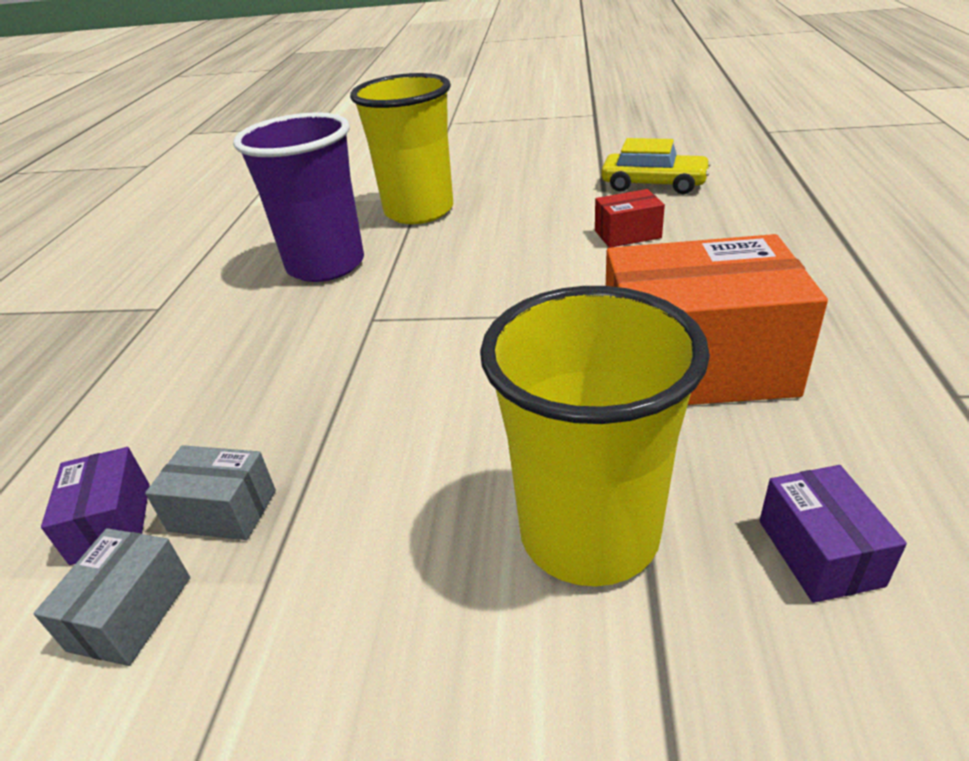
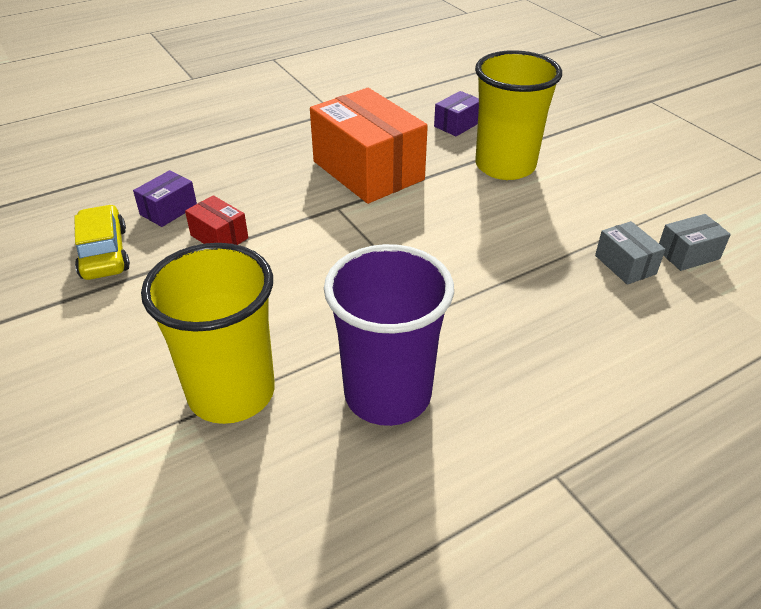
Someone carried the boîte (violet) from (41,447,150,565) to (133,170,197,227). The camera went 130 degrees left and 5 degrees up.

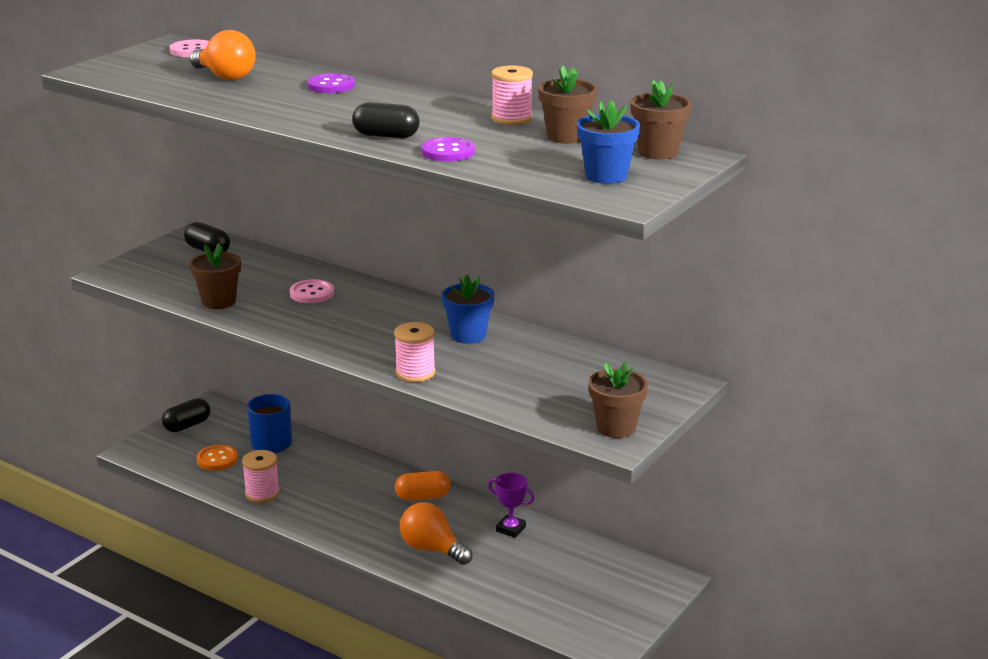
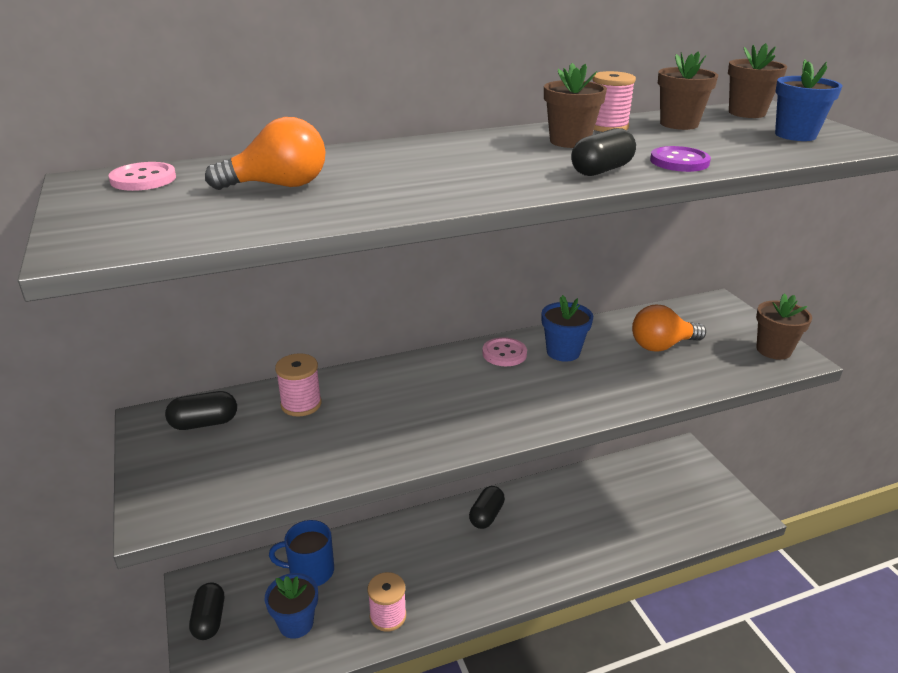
Someone took away the bouton (violet) at (307,73,355,93). Someone carried the pot de fleurs (marron) from (190,243,241,309) to (544,63,607,148). Someone carried the bouton (rose) from (290,279,334,303) to (482,337,527,366). Someone carried the bobine (rose) from (394,322,435,382) to (275,353,322,417). Someone swapped the bouton (orange) at (197,445,238,471) for the pot de fleurs (bleu) at (265,573,318,639). Someone repainted the gélule (orange) at (395,471,451,501), which became the gélule (noir) at (469,486,505,529). Someone took away the trophée (violet) at (488,473,534,538). Someone carried the ampoule (orange) from (400,502,473,565) to (632,305,706,352). The camera went 55 degrees left and 5 degrees up.

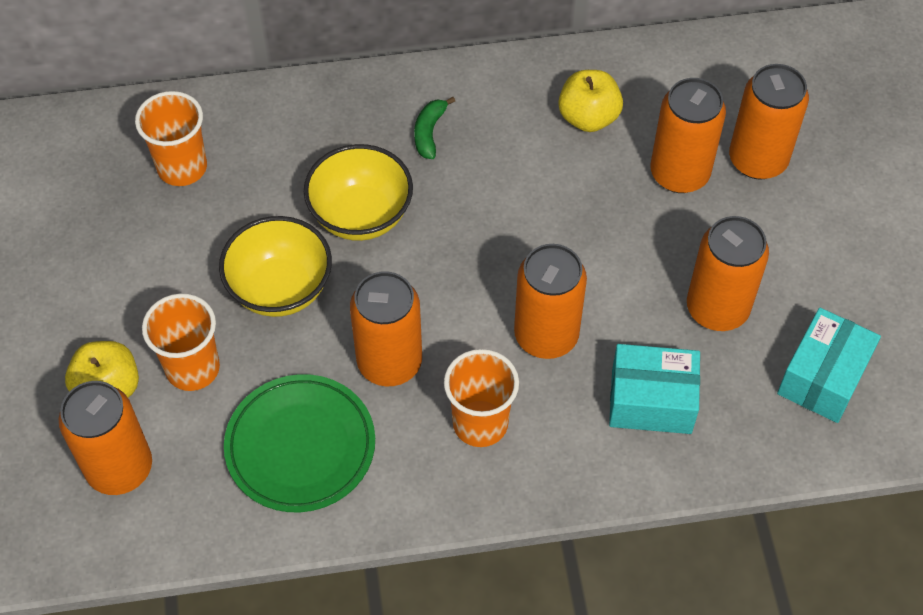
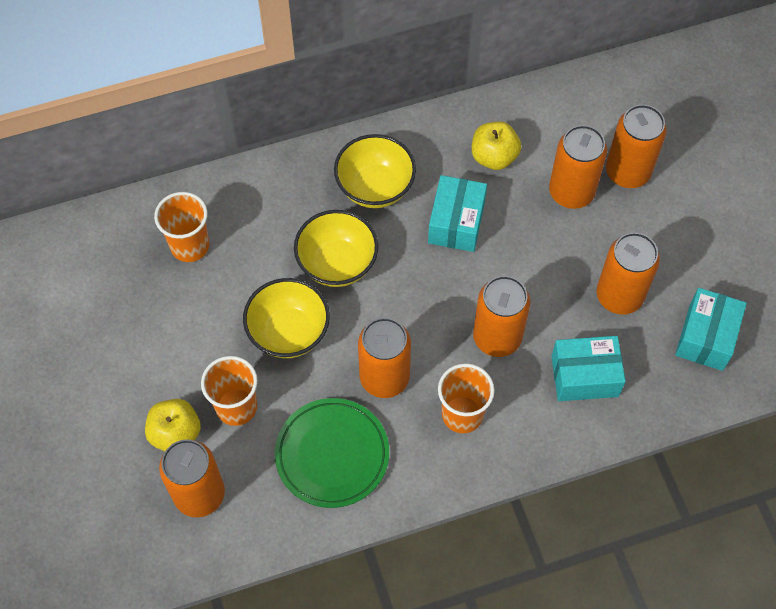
Someone swapped the banane (vert) at (414,97,455,159) for the bol (jaune) at (334,134,416,208). Someone put down the boîte (turquoise) at (428,175,487,252). The camera went 10 degrees left and 5 degrees up.

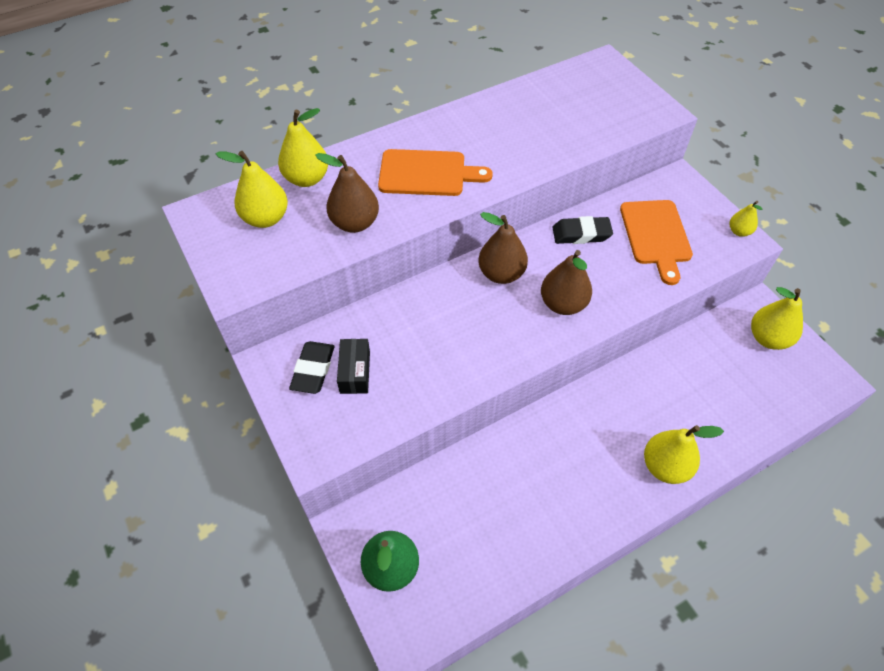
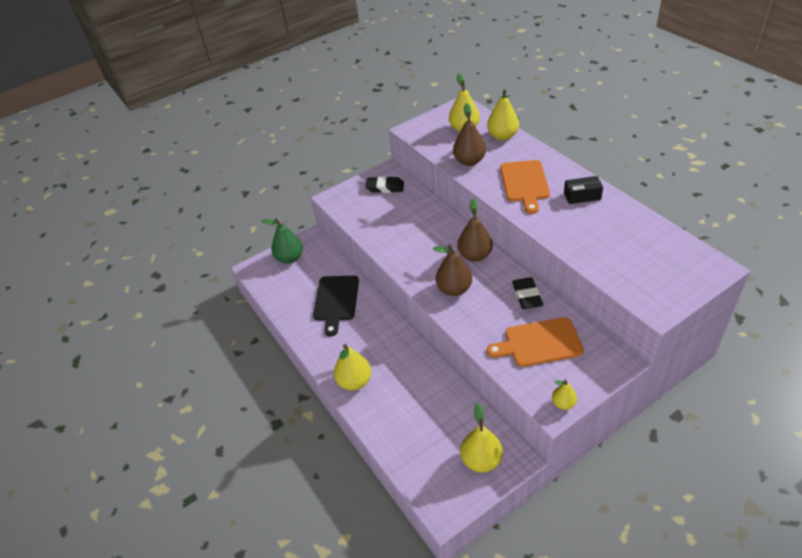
Someone carried the boîte (noir) from (337,339,370,394) to (564,176,603,204). Someone put down the planche à découper (noir) at (313,276,359,336). The camera went 90 degrees right and 10 degrees down.

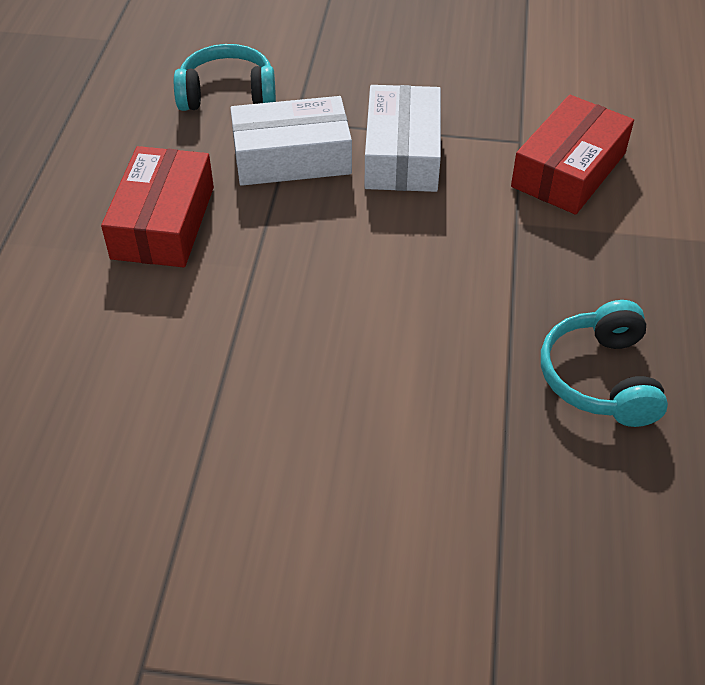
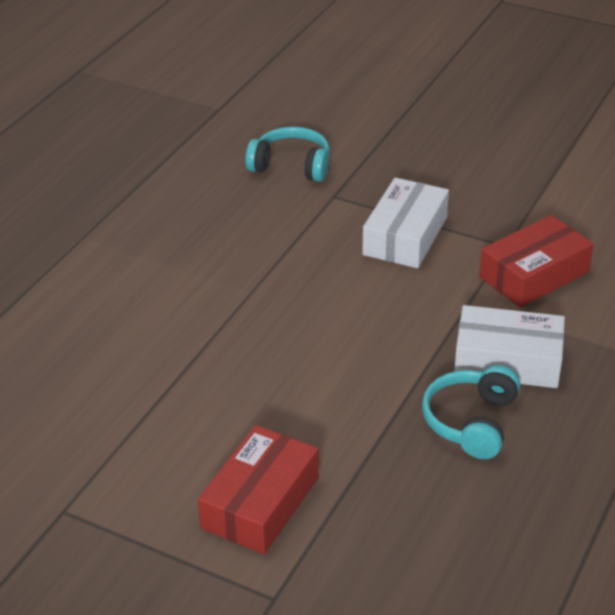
Someone carried the boîte (blanc) from (230,96,352,186) to (454,305,565,388). Someone carried the boîte (rouge) from (101,146,214,267) to (198,425,319,554). The camera went 20 degrees right and 10 degrees down.

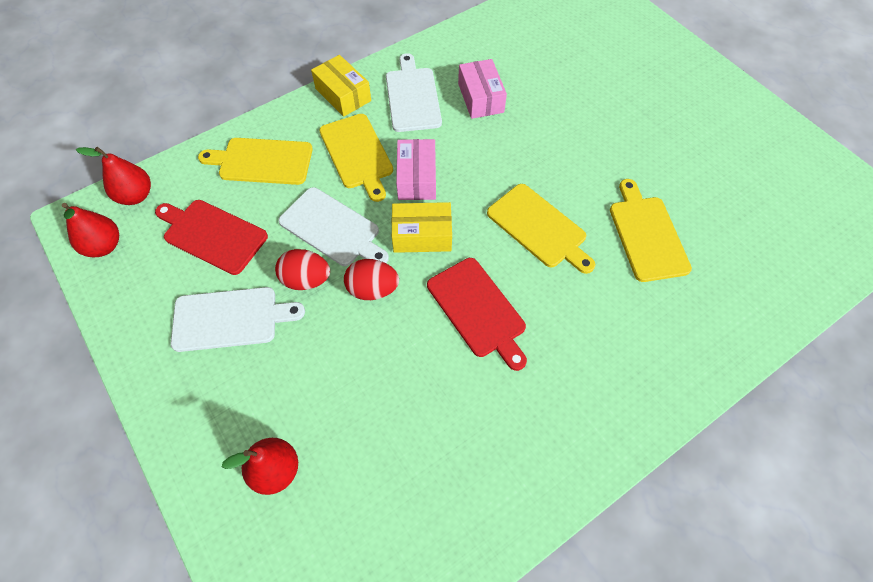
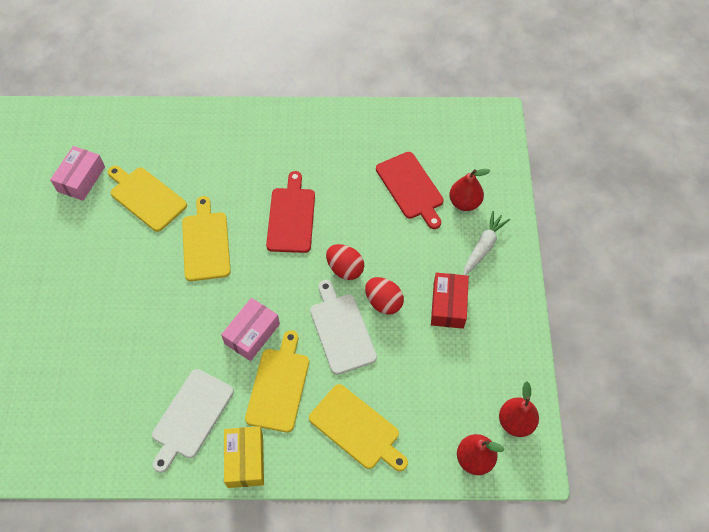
Someone carried the boîte (rose) from (458,59,507,119) to (50,146,105,201). Someone rotated the planche à découper (jaune) at (610,179,692,282) by 105 degrees clockwise. Someone carried the planche à découper (rouge) from (155,200,268,275) to (376,152,444,229). Someone took away the boîte (jaune) at (392,202,452,253). Someone swapped the planche à découper (blanc) at (171,287,305,352) for the boîte (rouge) at (431,272,469,329). Someone put down the carotte (blanc) at (464,211,510,275). The camera went 145 degrees left and 0 degrees up.

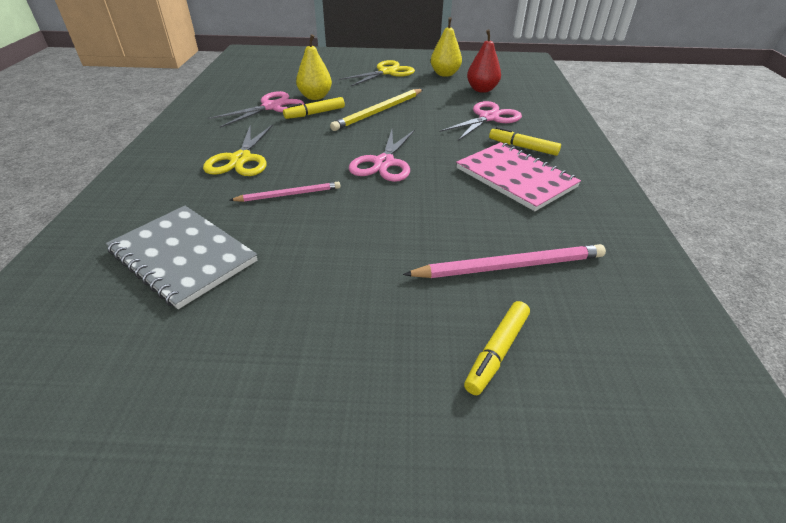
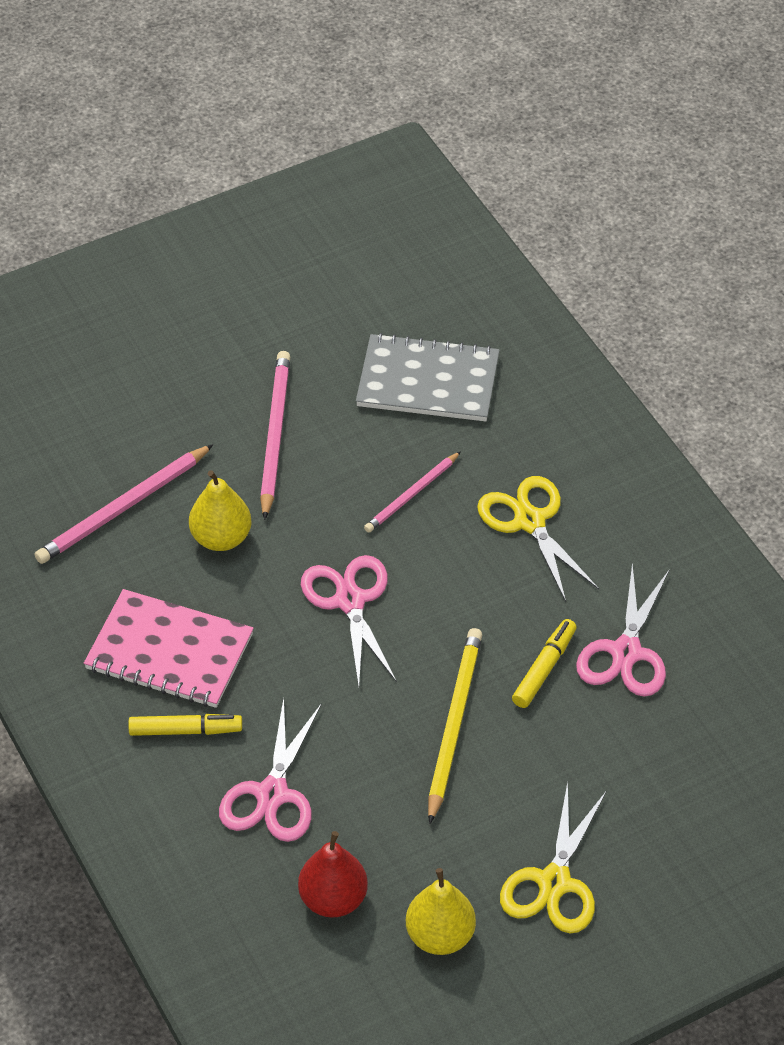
Someone carried the poire (jaune) from (296,34,332,100) to (189,470,252,551). Someone took away the feutre (jaune) at (464,301,530,395). Someone put down the crayon (rose) at (260,351,290,520). The camera went 150 degrees right and 10 degrees up.

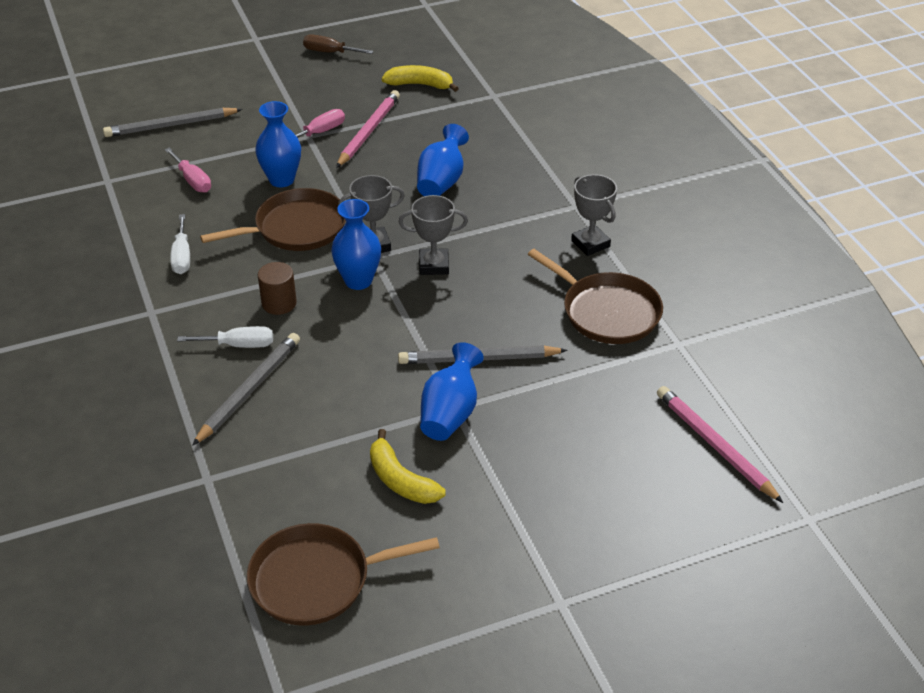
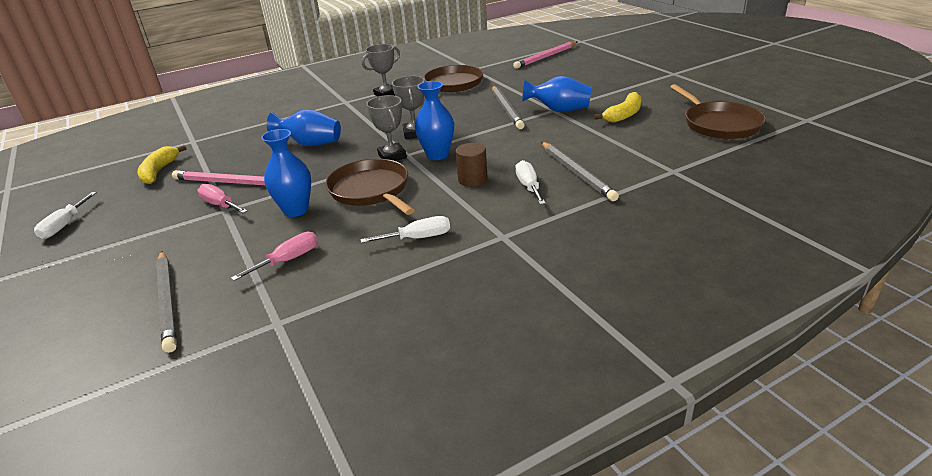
Someone repainted the tournevis (marron) at (303,35,374,54), which became the tournevis (blanc) at (34,192,97,239). Someone rotated the crayon (gris) at (192,333,300,446) by 135 degrees counterclockwise. The camera went 95 degrees left and 10 degrees down.

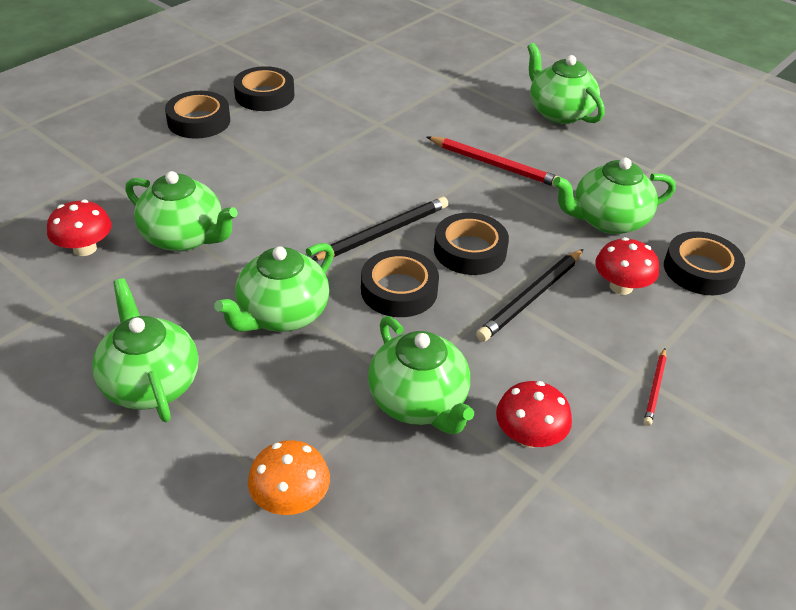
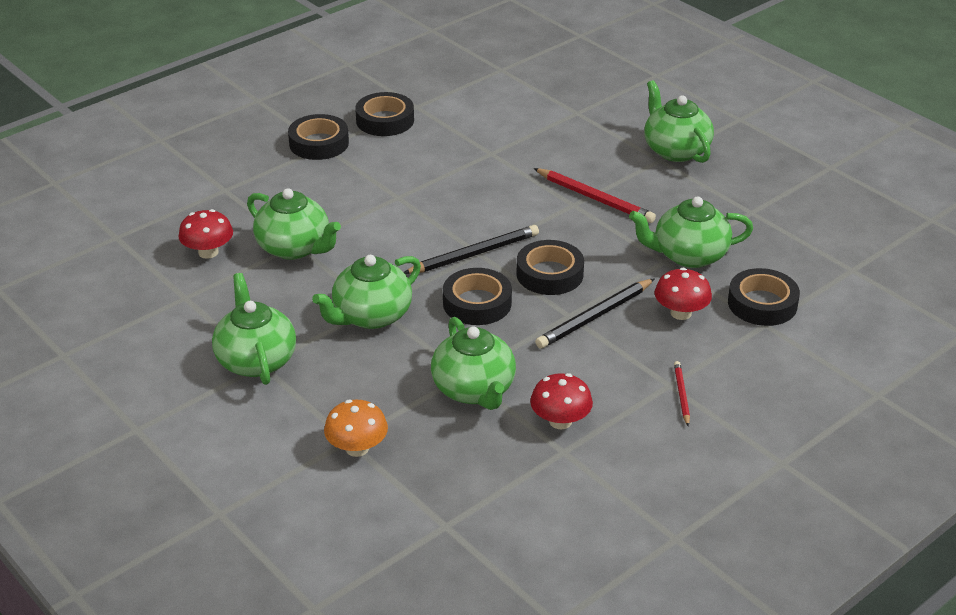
Someone rotated the crayon (rouge) at (644,348,667,426) by 150 degrees clockwise. The camera went 10 degrees right and 5 degrees down.

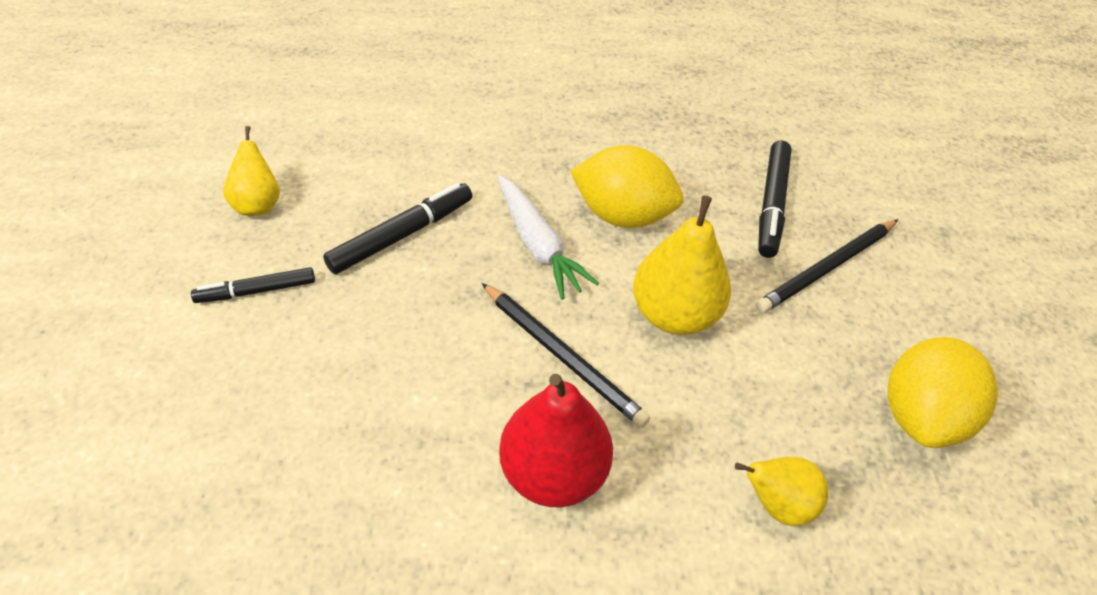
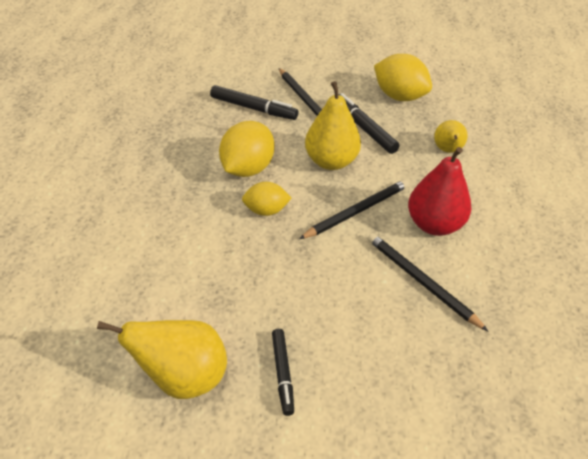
Someone scaled the poire (jaune) at (223,126,280,216) by 1.66. Someone swapped the carotte (blanc) at (498,175,599,300) for the citron (jaune) at (242,182,291,216). Someone carried the feutre (noir) from (323,183,473,274) to (338,93,399,154). Someone put down the crayon (noir) at (367,233,488,331). The camera went 80 degrees left and 5 degrees down.

